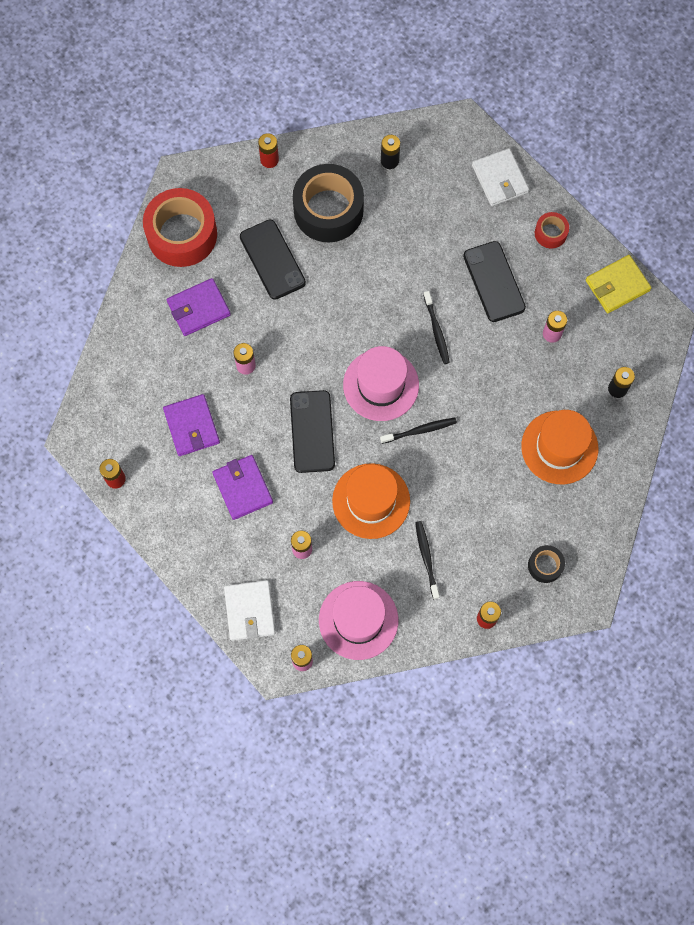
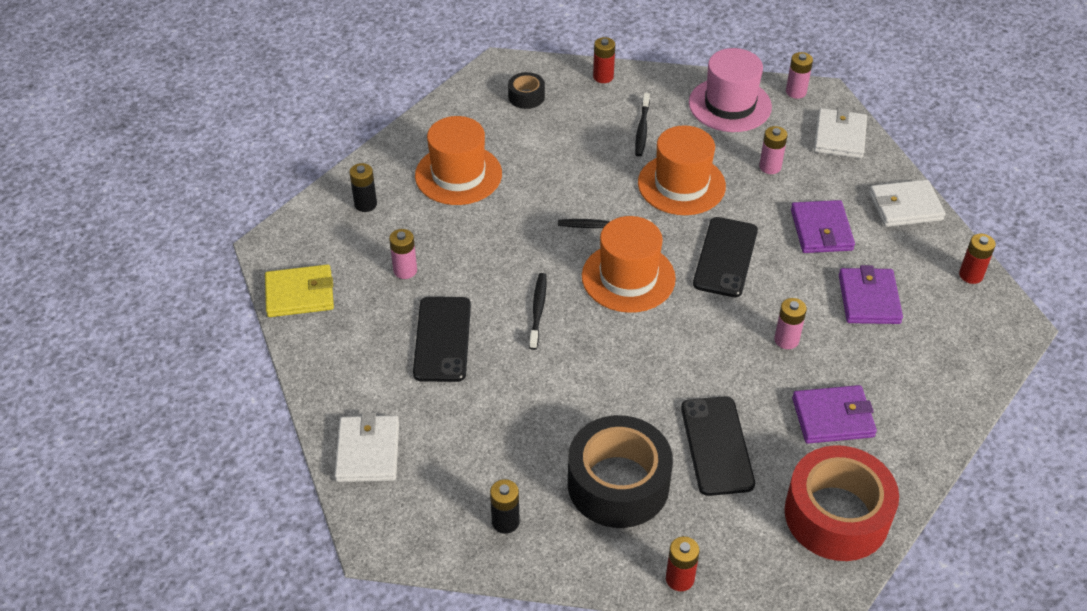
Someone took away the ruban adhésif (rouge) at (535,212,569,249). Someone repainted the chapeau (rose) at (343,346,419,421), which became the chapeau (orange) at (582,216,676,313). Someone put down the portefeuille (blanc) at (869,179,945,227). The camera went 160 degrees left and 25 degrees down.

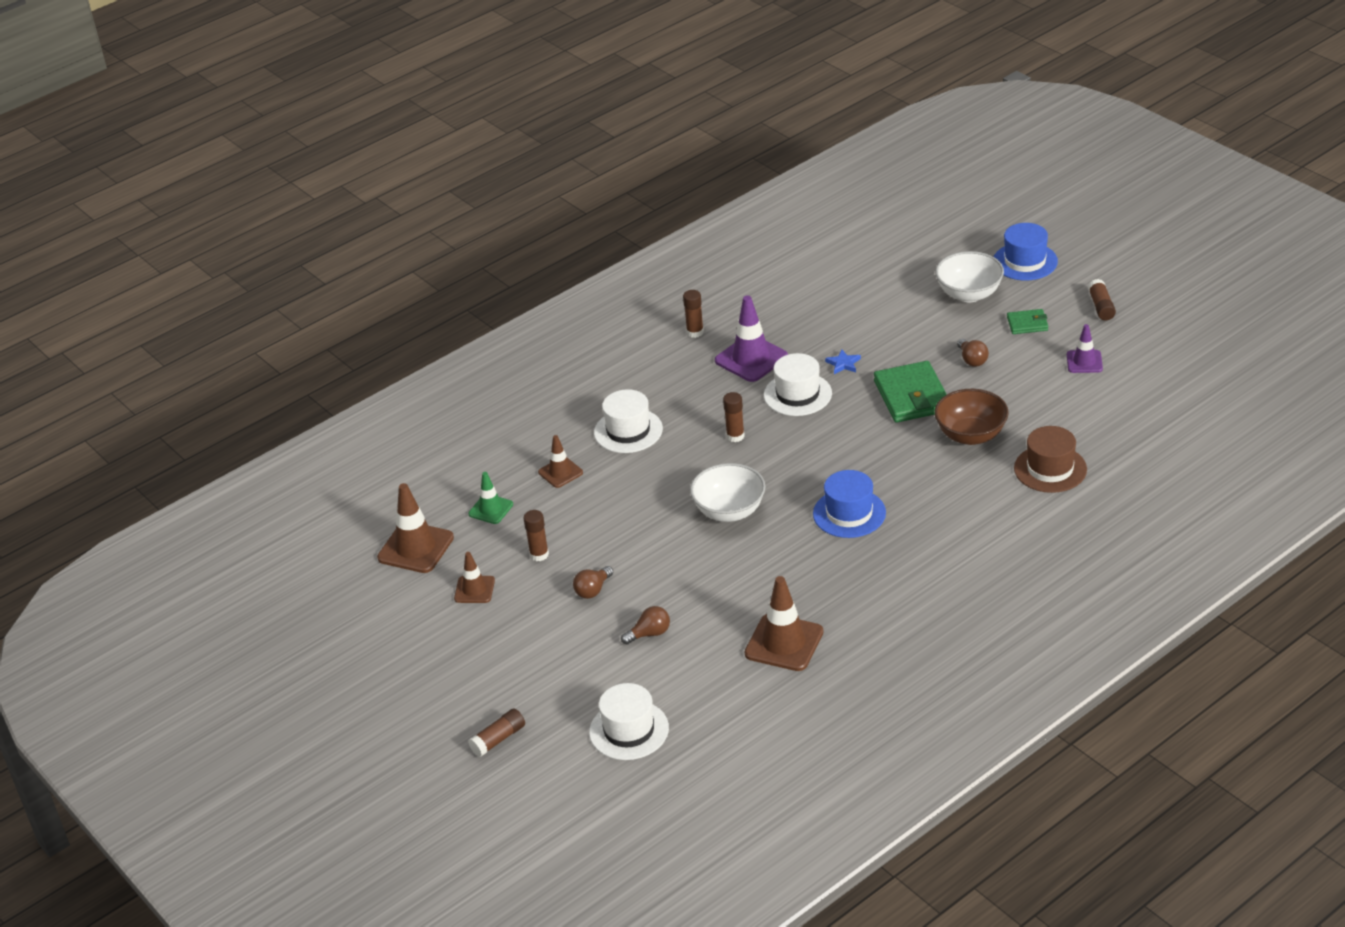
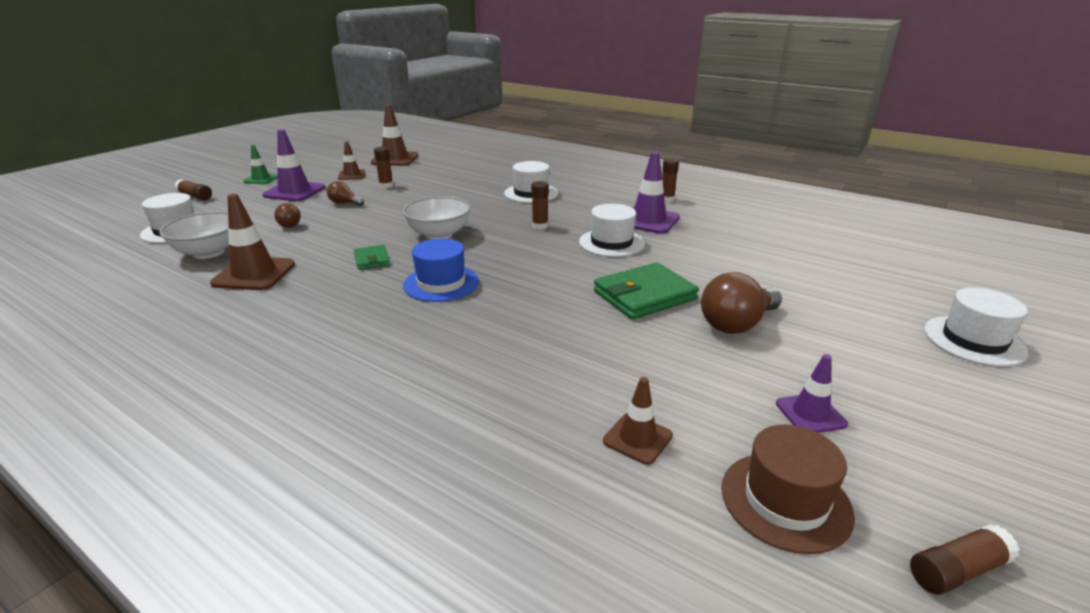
Someone repainted the chapeau (bleu) at (994,223,1058,280), which became the chapeau (blanc) at (924,288,1028,366). Someone carried the bol (blanc) from (935,251,1004,302) to (159,211,229,259). Someone carried the bâton de colle (marron) from (1088,279,1116,321) to (910,524,1020,595). Someone carried the portefeuille (vert) from (1007,309,1048,334) to (354,245,390,270). Someone scaled the ampoule (marron) at (957,339,989,367) by 1.81. Someone took away the étoile (bleu) at (825,349,861,374). Someone took away the bol (marron) at (934,389,1009,445). Someone carried the chapeau (marron) from (1014,426,1087,493) to (721,425,855,554). Someone carried the cône de chantier (marron) from (538,435,583,488) to (603,377,673,465). Someone carried the cône de chantier (vert) from (468,472,513,524) to (243,145,278,184). Someone put down the cône de chantier (violet) at (262,129,325,201). The camera went 70 degrees right and 10 degrees down.

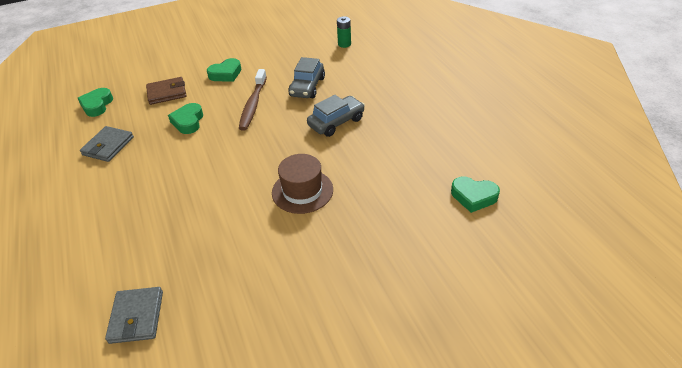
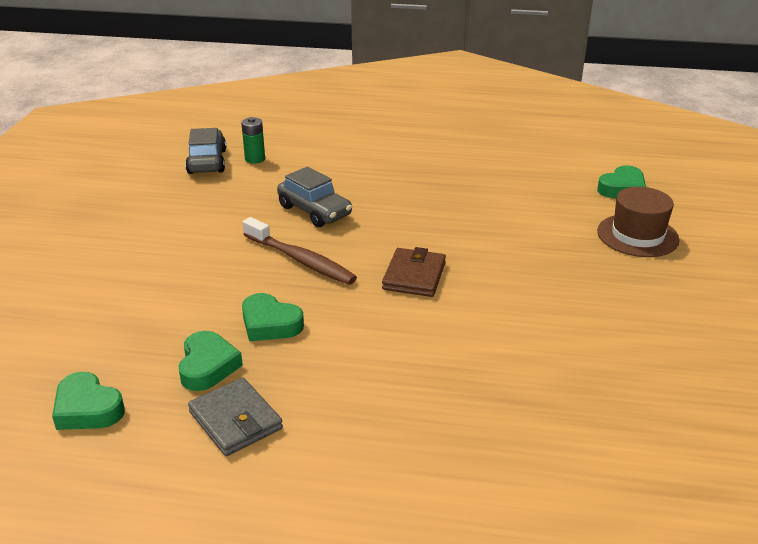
Someone carried the cœur (vert) from (207,58,241,82) to (178,331,243,391). Someone carried the portefeuille (marron) from (146,77,187,105) to (382,247,446,297). Someone carried the voiture (gris) from (307,95,365,137) to (185,128,226,174). Someone carried the chapeau (marron) from (272,154,333,214) to (597,187,680,257). Someone took away the portefeuille (gris) at (105,287,163,344). The camera went 60 degrees left and 10 degrees down.

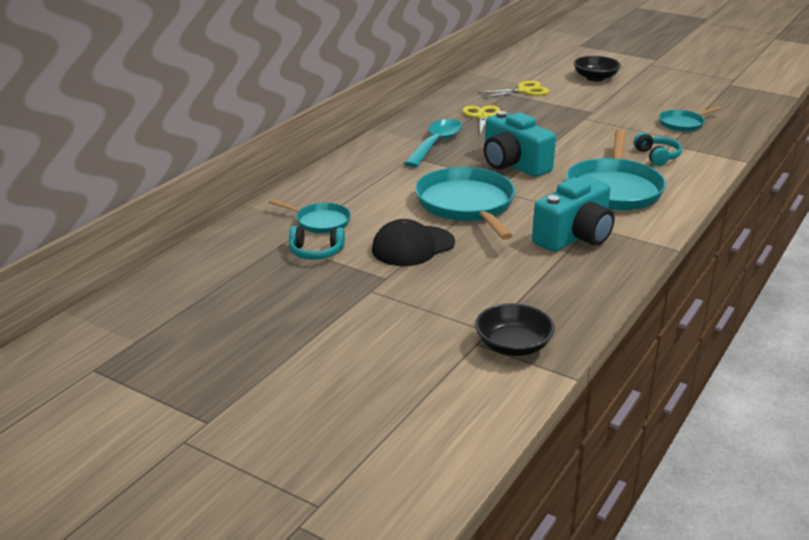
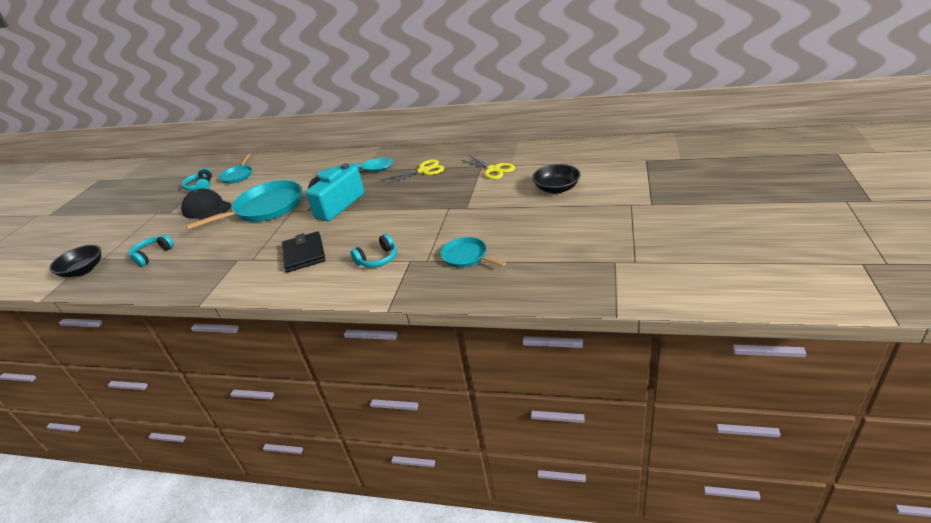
Someone swapped the poêle (turquoise) at (566,129,666,210) for the portefeuille (noir) at (282,231,325,272). Someone took away the appareil photo (turquoise) at (532,177,615,252). Someone put down the casque audio (turquoise) at (129,234,174,267). The camera went 75 degrees right and 5 degrees up.

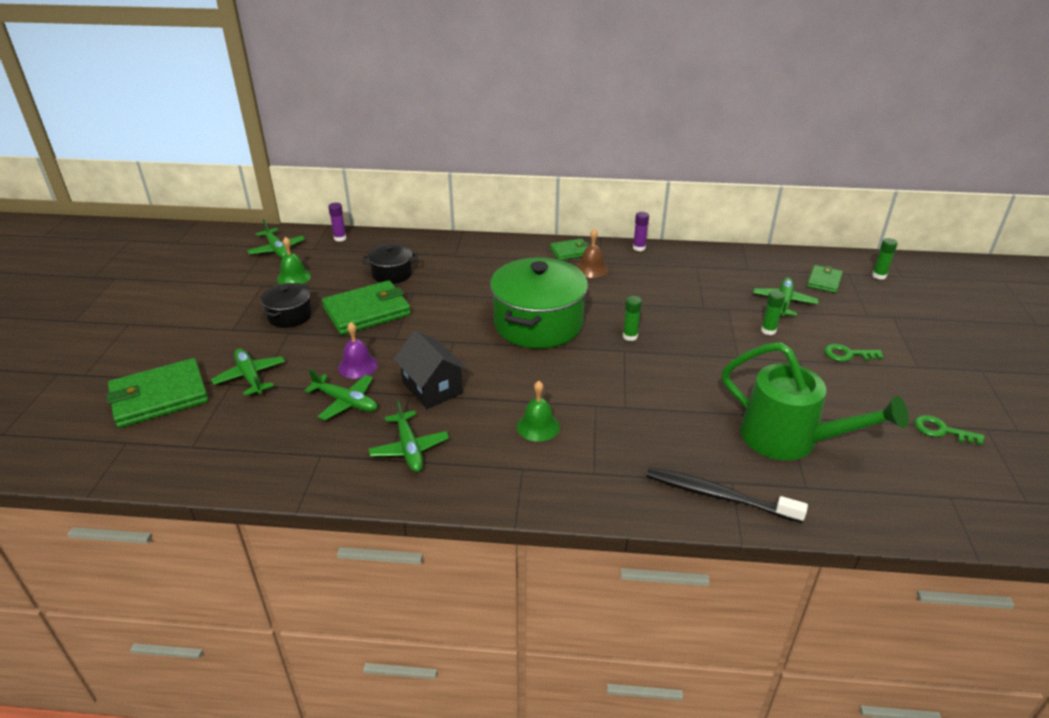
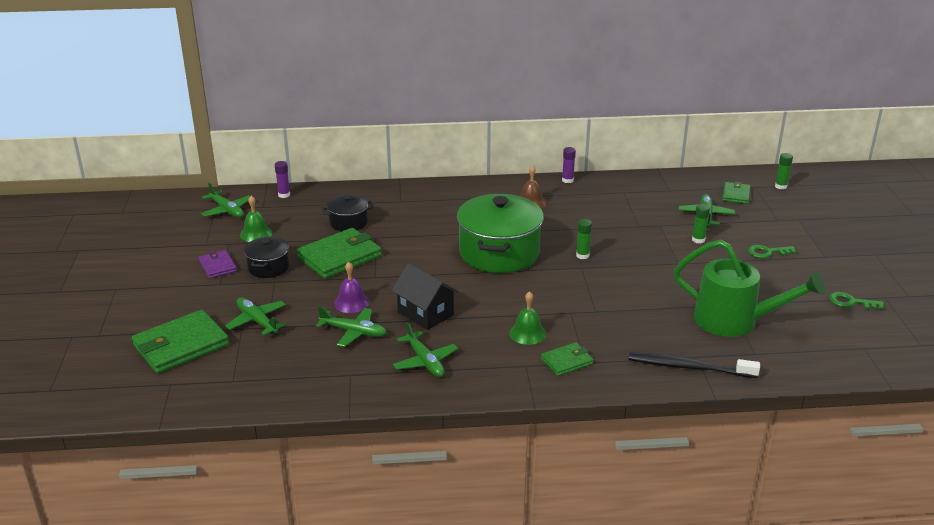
Someone carried the portefeuille (vert) from (550,238,589,260) to (541,342,593,376). Someone put down the portefeuille (violet) at (199,250,237,278). The camera went 10 degrees left and 5 degrees down.

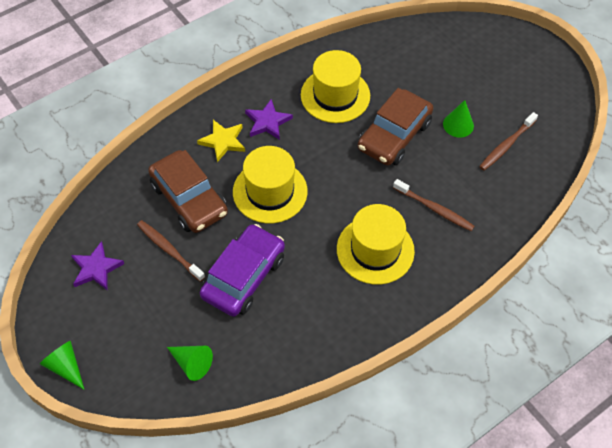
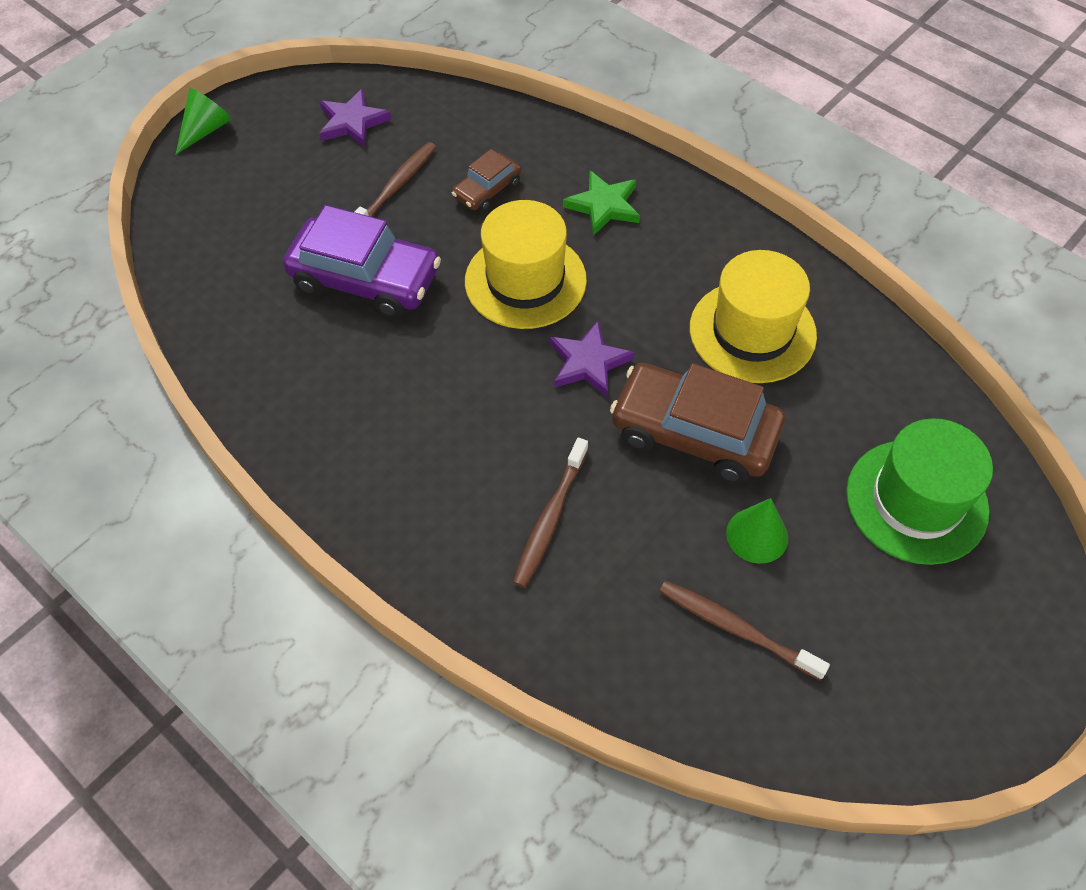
Someone carried the étoile (violet) from (245,99,293,140) to (550,321,635,397). Someone repainted the étoile (jaune) at (197,120,245,162), which became the étoile (vert) at (563,171,640,236). Someone scaled the voiture (marron) at (148,150,228,233) by 0.52. Someone took away the chapeau (jaune) at (337,204,415,285). Someone took away the cône (vert) at (167,346,213,381). Someone put down the chapeau (vert) at (846,418,993,565). The camera went 80 degrees right and 0 degrees up.

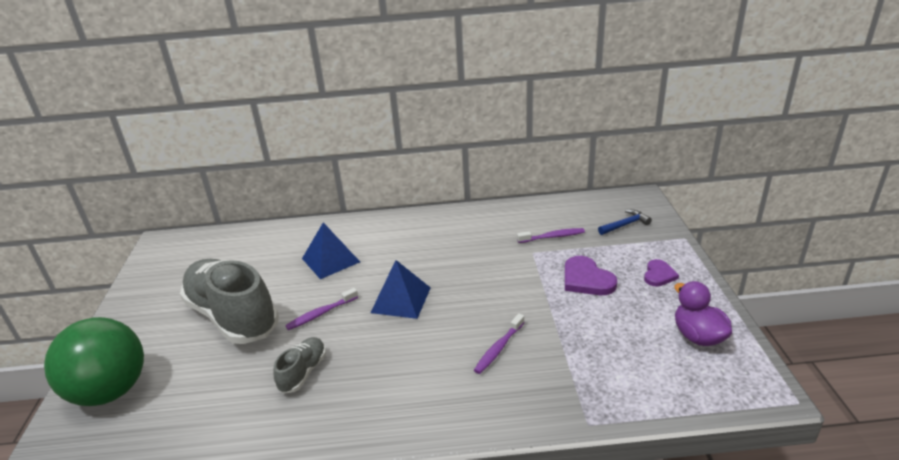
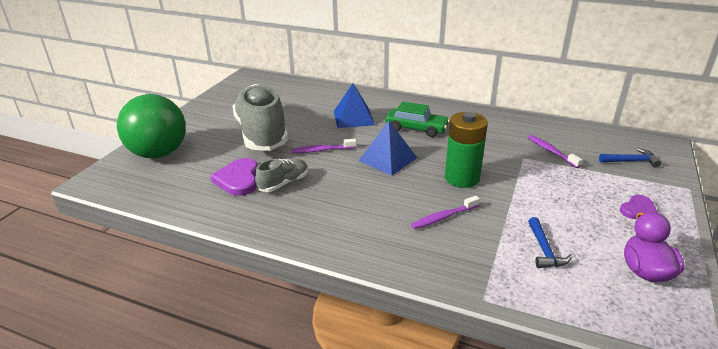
Someone rotated the brosse à dents (violet) at (517,228,585,243) by 135 degrees counterclockwise. Someone carried the cœur (violet) from (565,256,617,295) to (210,158,258,196). Someone put down the voiture (vert) at (385,101,450,137). Someone put down the pile (vert) at (445,112,488,188). Someone put down the marteau (bleu) at (528,217,572,268). The camera went 25 degrees right and 0 degrees up.

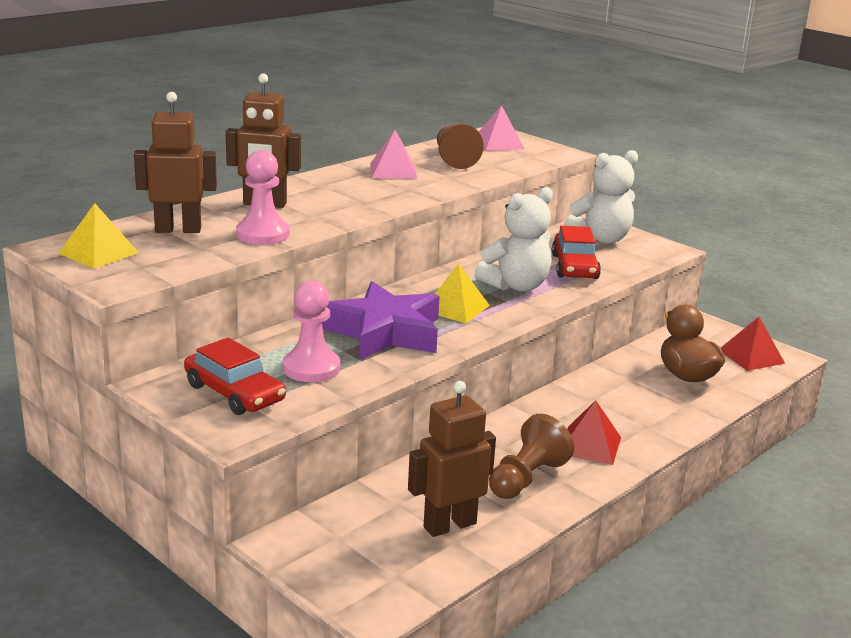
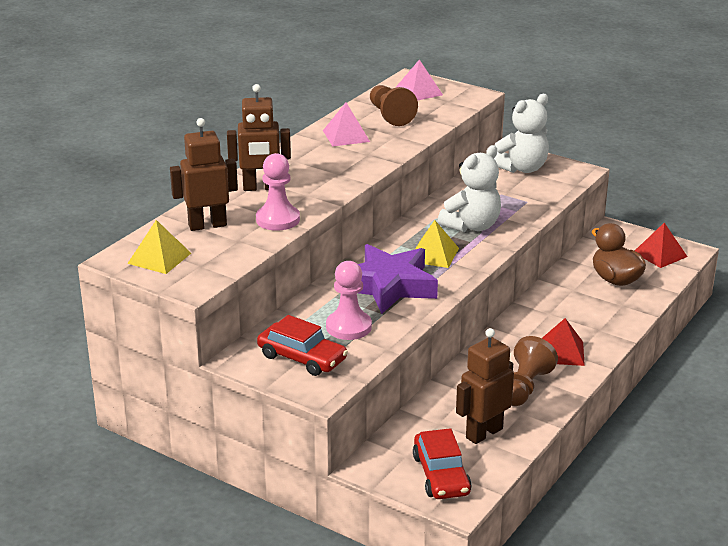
Someone carried the voiture (rouge) from (552,226,601,279) to (413,428,472,499). The camera went 10 degrees left and 5 degrees up.

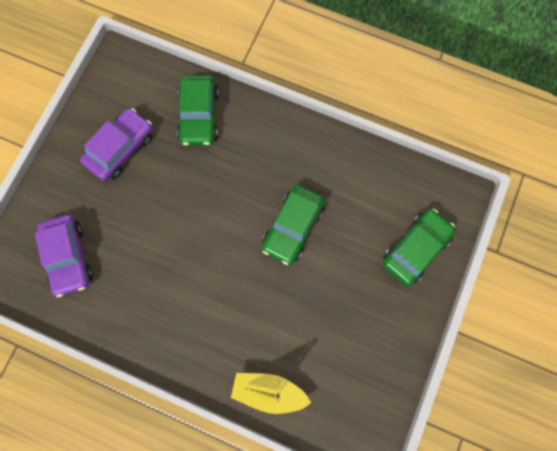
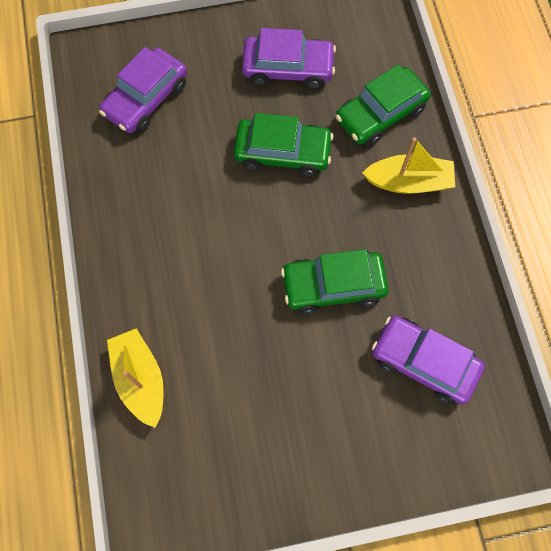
Someone carried the voiture (vert) from (382,209,456,286) to (234,113,334,177). Someone put down the bateau (jaune) at (362,137,455,194). Someone put down the voiture (violet) at (372,316,485,405). The camera went 55 degrees right and 5 degrees down.

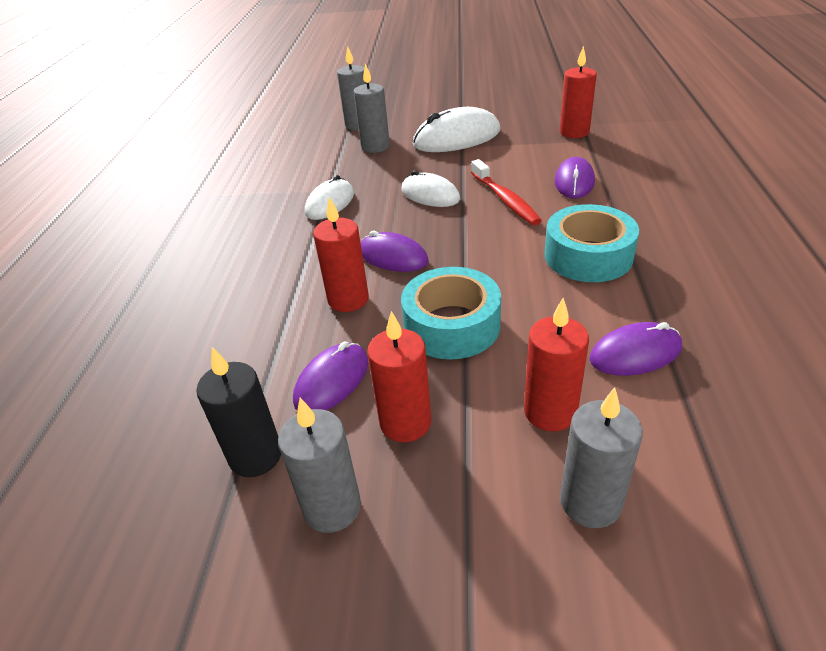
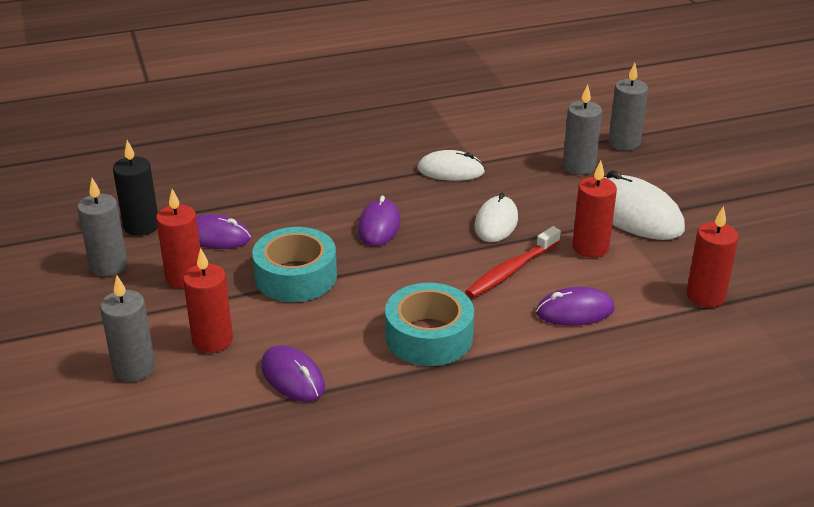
Someone carried the bougie (rouge) from (313,197,369,312) to (572,161,617,258). The camera went 65 degrees right and 5 degrees down.

